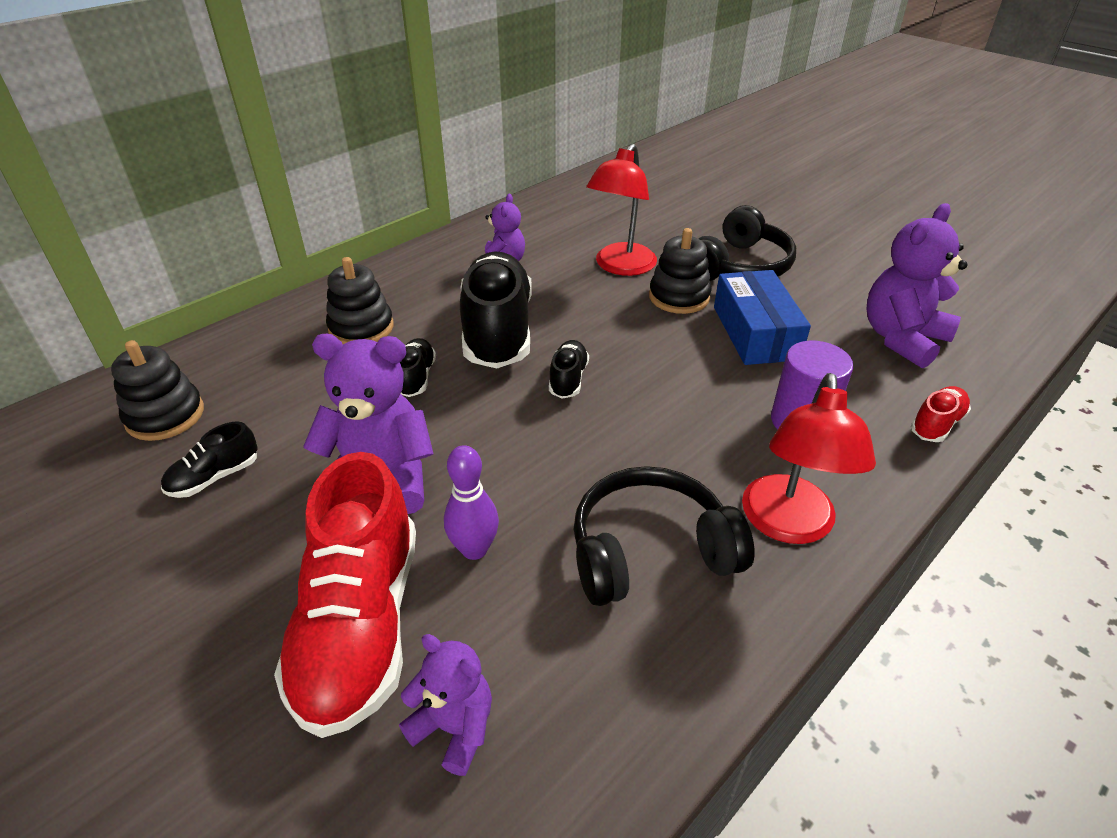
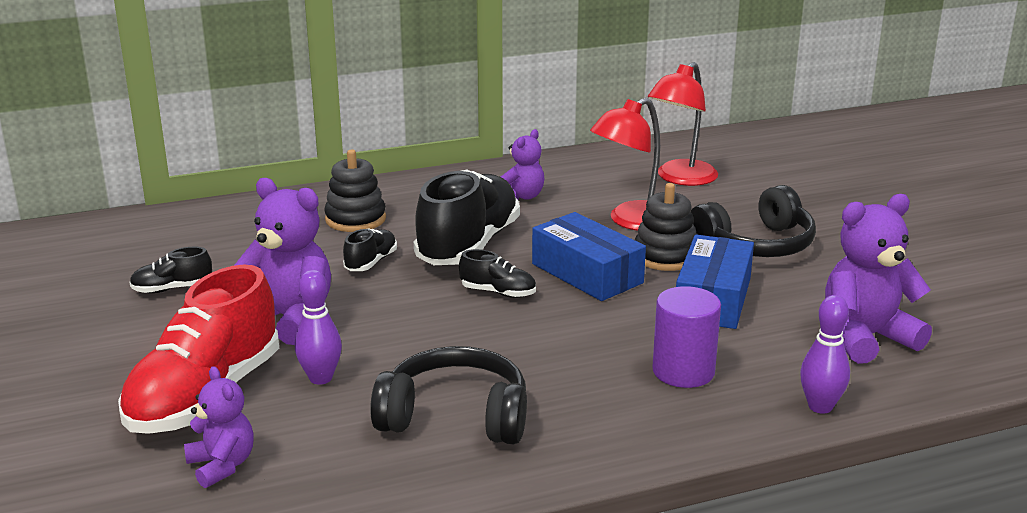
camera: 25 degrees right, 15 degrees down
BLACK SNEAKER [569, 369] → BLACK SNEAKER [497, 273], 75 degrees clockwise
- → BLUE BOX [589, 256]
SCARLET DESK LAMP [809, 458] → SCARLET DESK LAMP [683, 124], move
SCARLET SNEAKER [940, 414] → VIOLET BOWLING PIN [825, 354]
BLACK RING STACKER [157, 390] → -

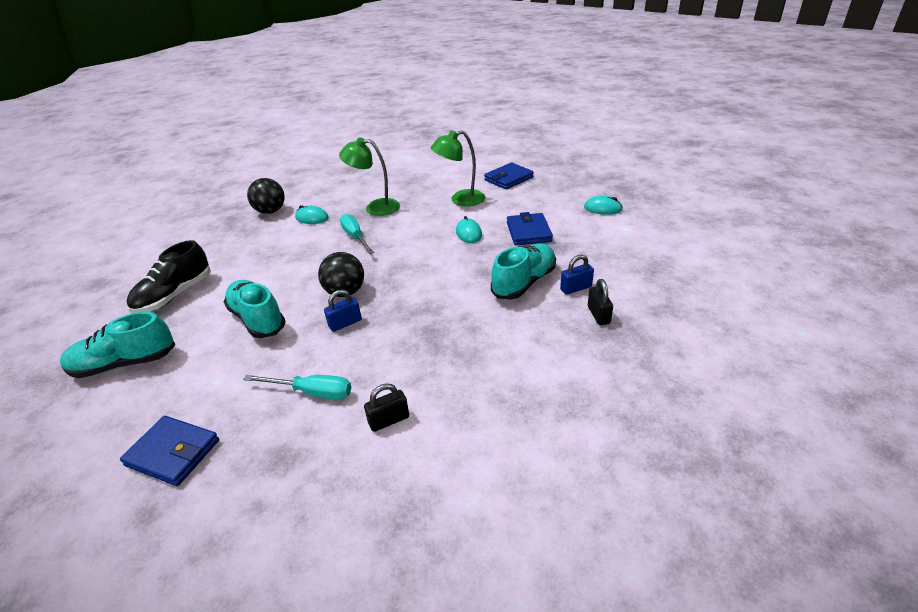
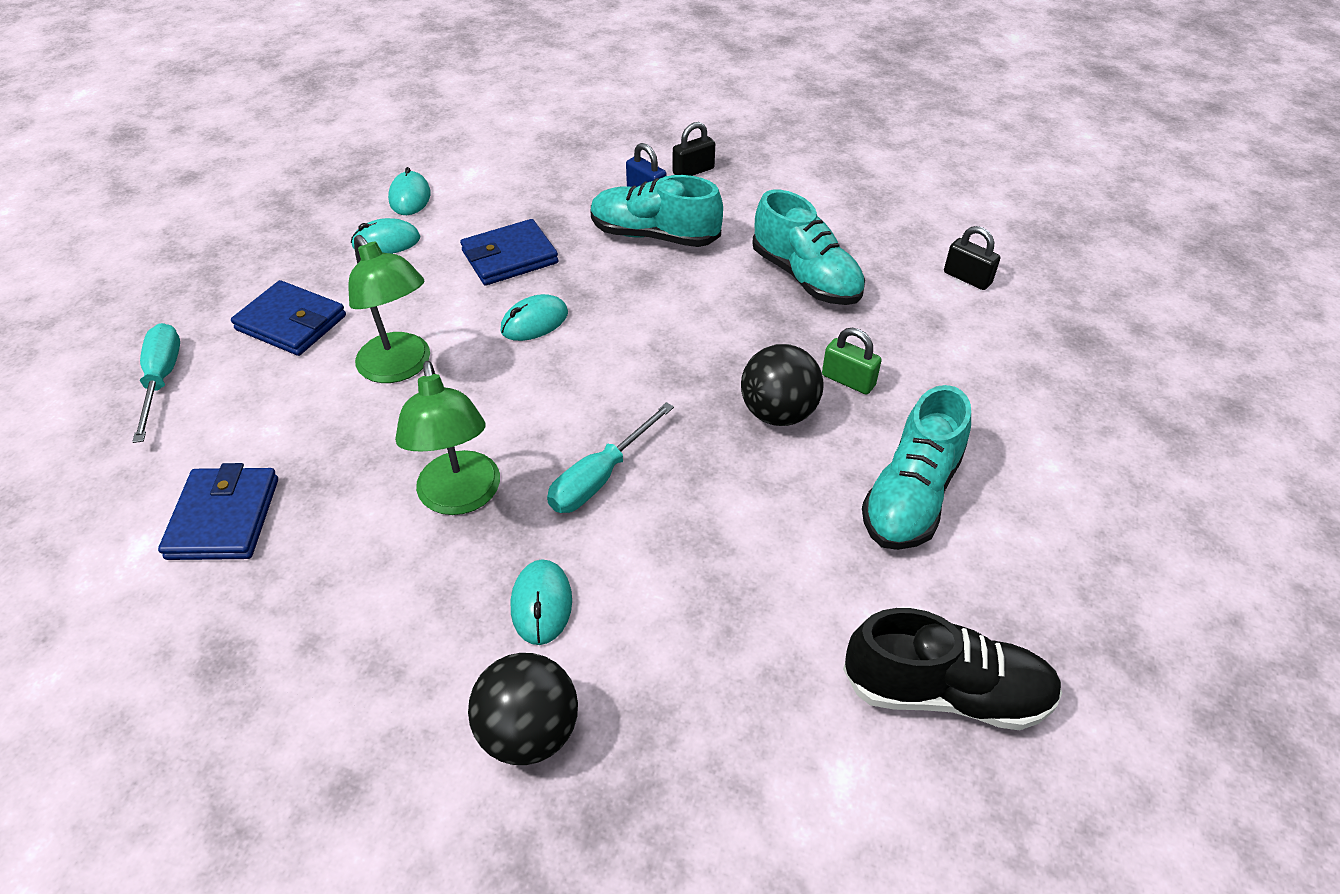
camera: 115 degrees left, 10 degrees up
TURQUOISE SCREWDRIVER [297, 387] → TURQUOISE SCREWDRIVER [156, 383], move
BLUE BILLFOLD [169, 451] → BLUE BILLFOLD [218, 511], move
- → TURQUOISE PC MOUSE [385, 236]
TURQUOISE SNEAKER [118, 345] → TURQUOISE SNEAKER [808, 247], move
BLUE SMALL LOCK [343, 310] → LEAF-GREEN SMALL LOCK [852, 361]

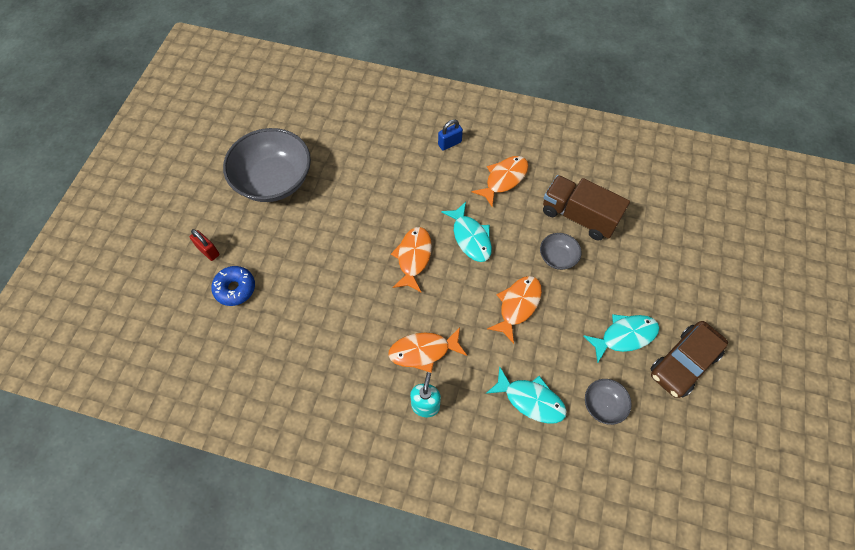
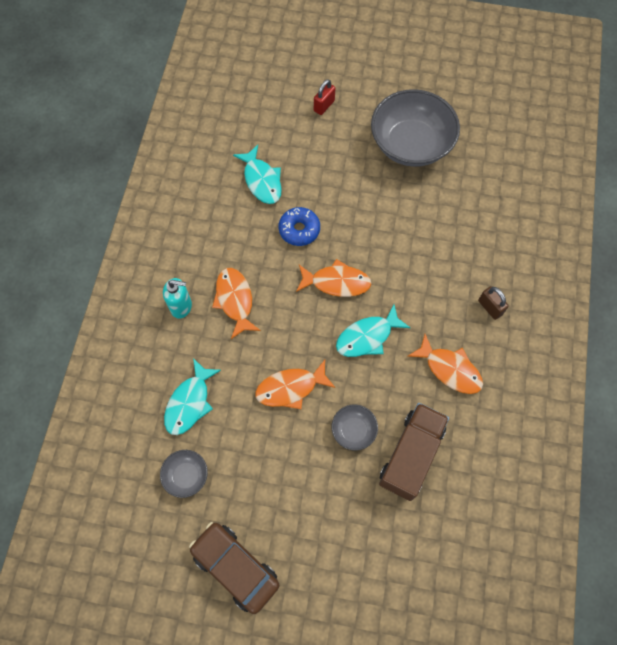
camera: 85 degrees right, 5 degrees up
TURQUOISE FISH [621, 338] → TURQUOISE FISH [257, 174], move
BRIGHT ORANGE FISH [514, 310] → BRIGHT ORANGE FISH [295, 384], 135 degrees clockwise
BLUE DOUGHNUT [233, 286] → BLUE DOUGHNUT [299, 226], move
BLUE SMALL LOCK [450, 135] → BROWN SMALL LOCK [493, 303]

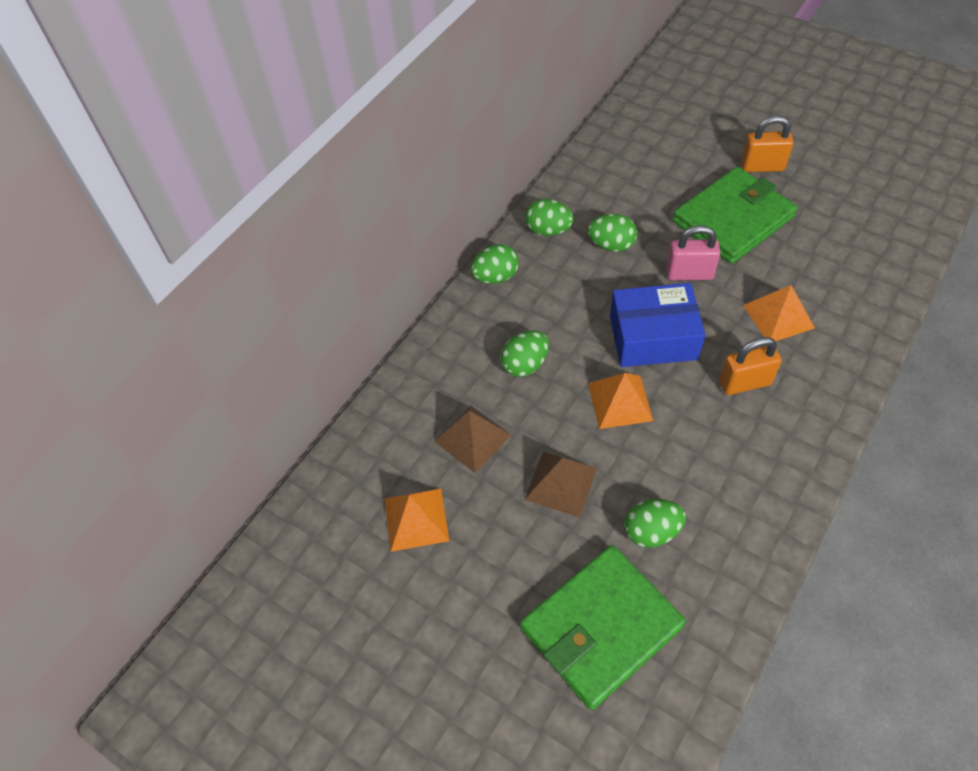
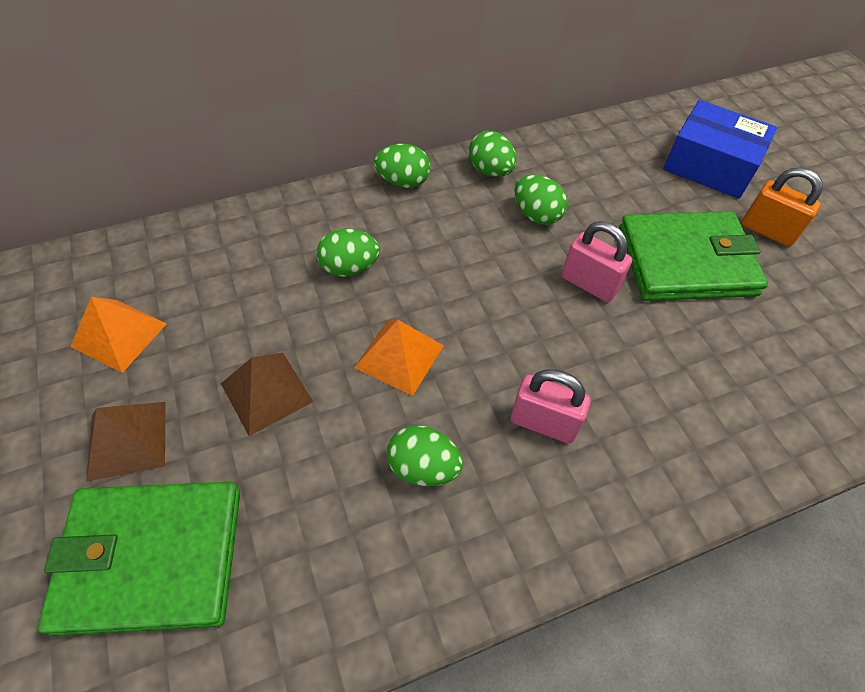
camera: 30 degrees right, 0 degrees up
BROWN PYRAMID SHAPE [472, 439] → BROWN PYRAMID SHAPE [126, 441], move
LEAF-GREEN EGG [655, 523] → LEAF-GREEN EGG [425, 456], move
BRIGHT ORANGE SMALL LOCK [750, 366] → ROSE-PINK SMALL LOCK [551, 406]
BLUE BOX [658, 325] → BLUE BOX [720, 149], move
BRIGHT ORANGE PYRAMID SHAPE [779, 313] → -

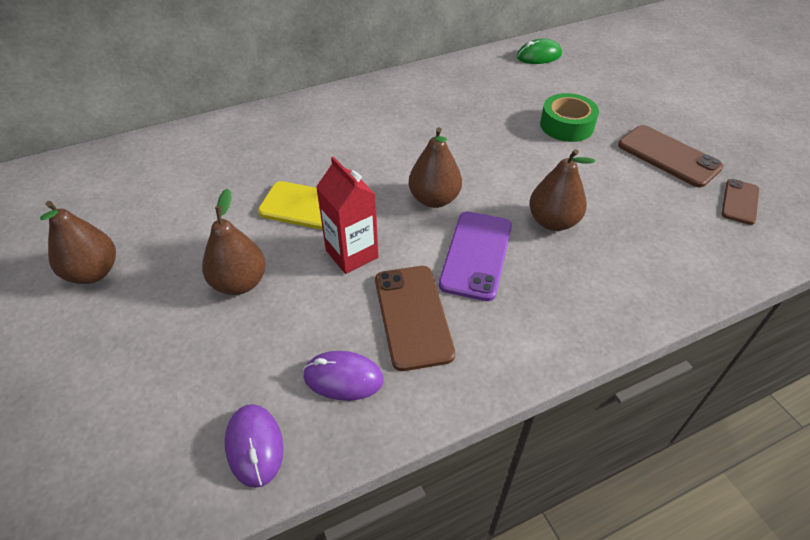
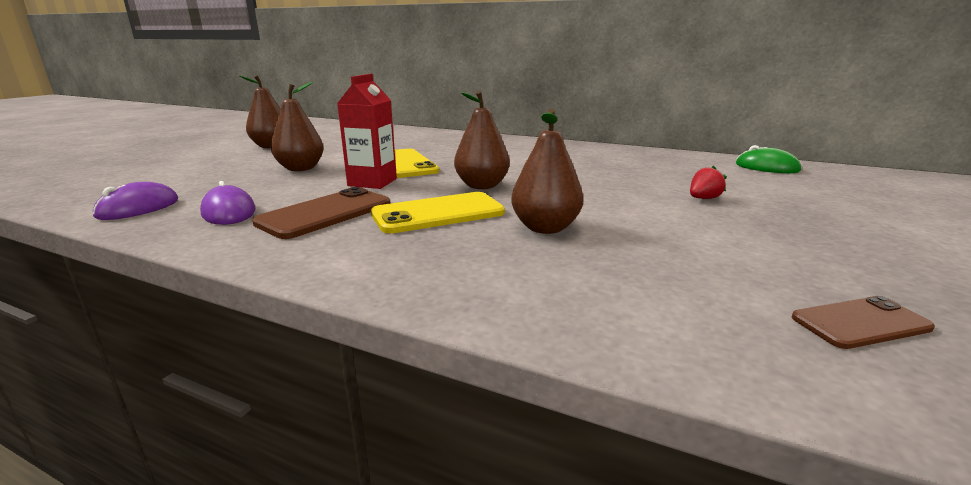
camera: 50 degrees right, 25 degrees down
VIOLET SMARTPHONE [475, 256] → BRIGHT YELLOW SMARTPHONE [438, 213]
LEAF-GREEN ROLL OF TAPE [569, 117] → SCARLET TOY STRAWBERRY [708, 182]
BROWN SMARTPHONE [670, 156] → -

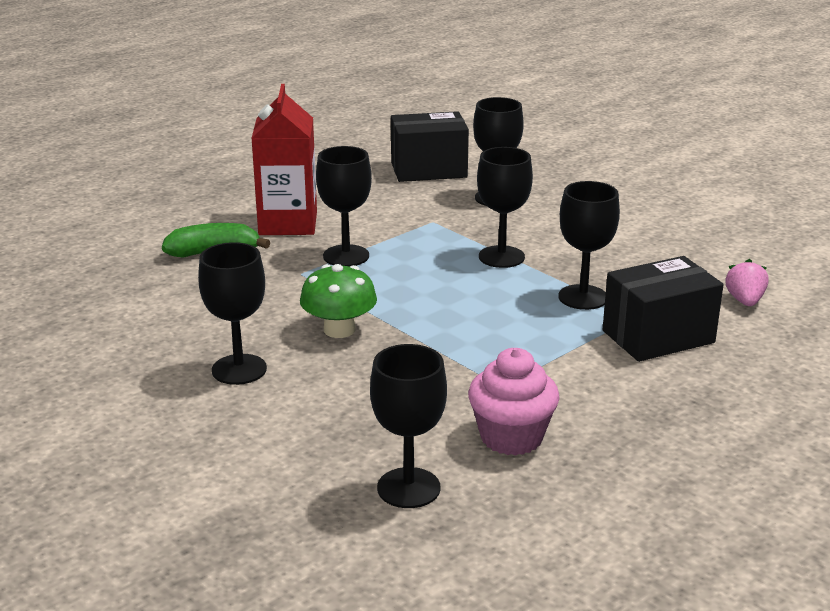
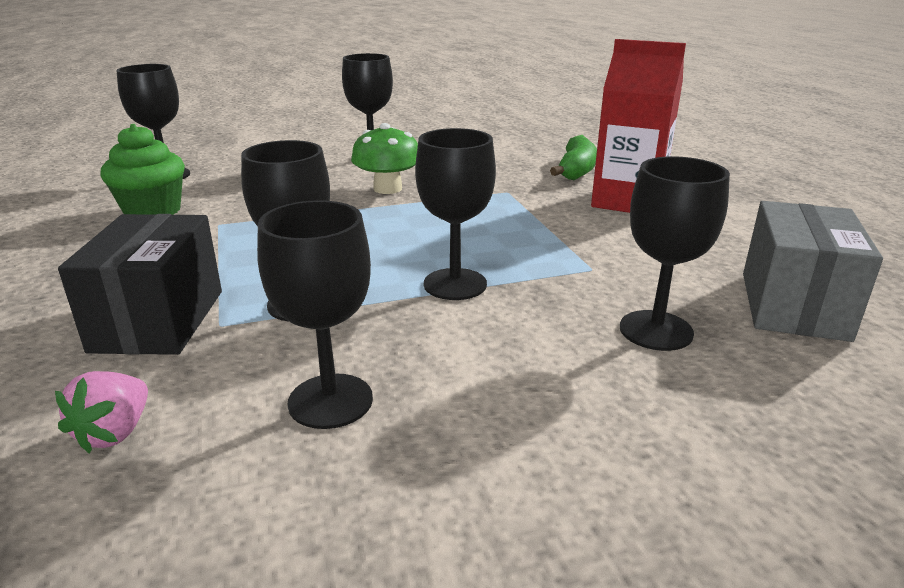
camera: 115 degrees right, 0 degrees up
ROSE-PINK TOY STRAWBERRY [747, 282] → ROSE-PINK TOY STRAWBERRY [101, 412], 75 degrees clockwise
ROSE-PINK CUPCAKE [513, 402] → LEAF-GREEN CUPCAKE [143, 169]
BLACK GOBLET [344, 206] → BLACK GOBLET [315, 314], move
BLACK BOX [430, 146] → ASH-GREY BOX [813, 271]

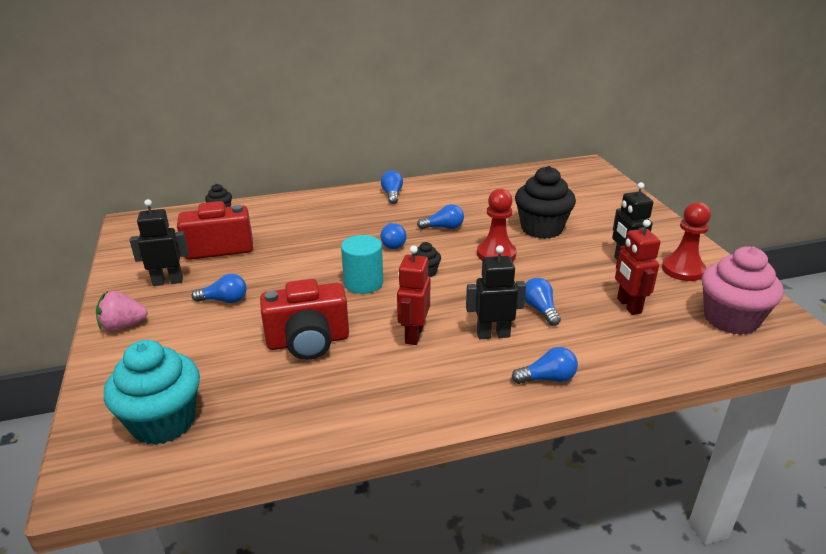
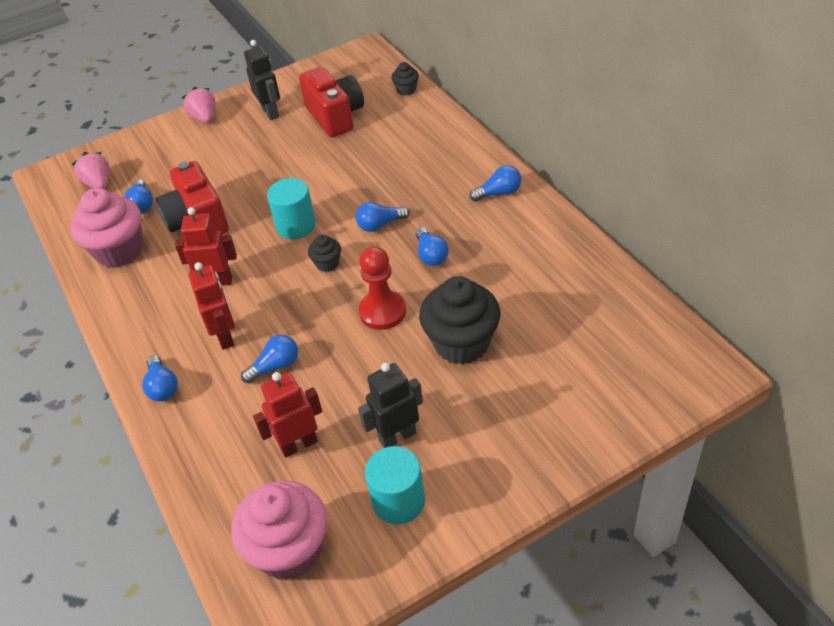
camera: 80 degrees right, 15 degrees up
- → ROSE-PINK CUPCAKE [106, 228]
TURQUOISE CUPCAKE [152, 392] → ROSE-PINK TOY STRAWBERRY [91, 170]
BLUE LIGHTBULB [218, 288] → BLUE LIGHTBULB [138, 196], move
BLACK ROBOT [496, 292] → SCARLET ROBOT [212, 306]
SCARLET CHESS PAWN [686, 241] → TURQUOISE CYLINDER SHAPE [395, 485]

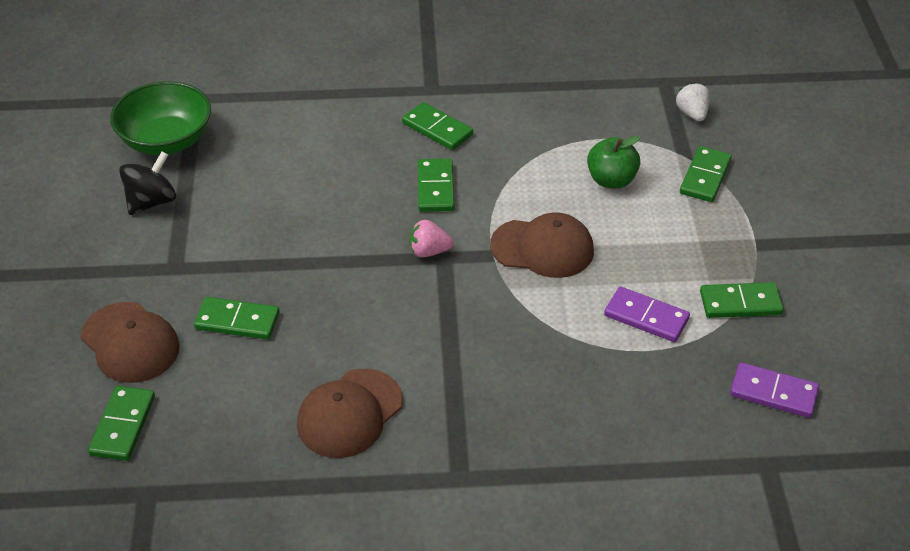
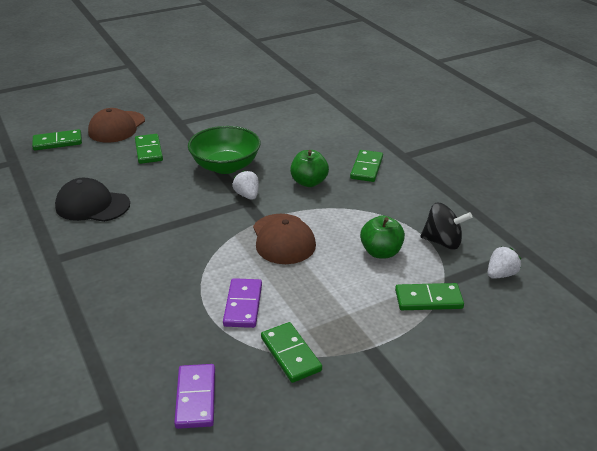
camera: 65 degrees right, 10 degrees down
BROWN BASEBALL CAP [350, 413] → BLACK BASEBALL CAP [92, 200]
LEAF-GREEN BOWL [160, 118] → LEAF-GREEN BOWL [224, 150], move
ROSE-PINK TOY STRAWBERRY [431, 238] → WHITE TOY STRAWBERRY [246, 185]
LEAF-GREEN DOMINO [436, 185] → LEAF-GREEN APPLE FRUIT [309, 168]
BLACK SPINNING TOP [147, 183] → BLACK SPINNING TOP [446, 226], move

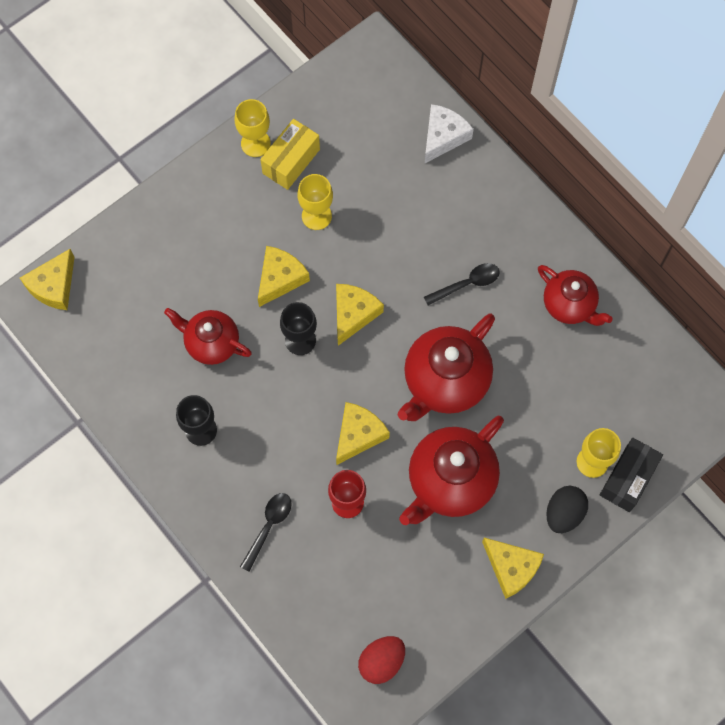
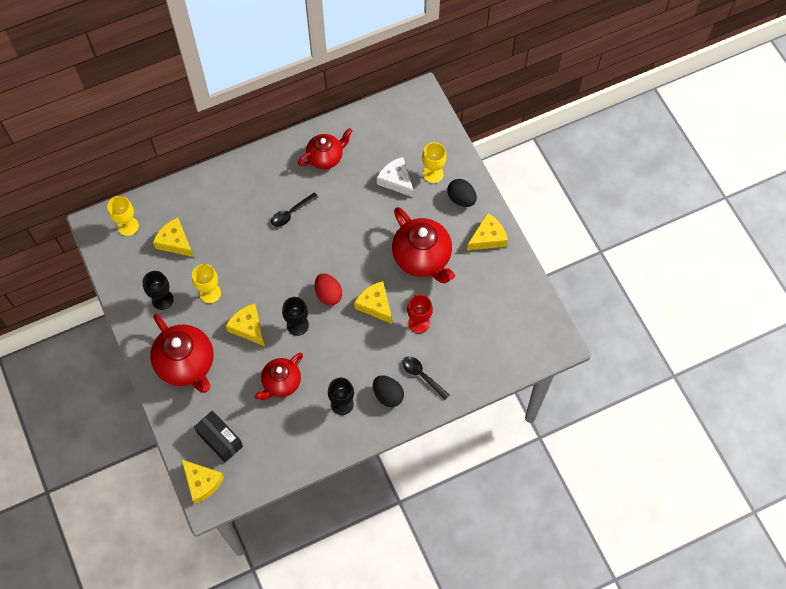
camera: 75 degrees left, 5 degrees down
BRIGHT YELLOW GOBLET [253, 128] → BRIGHT YELLOW GOBLET [123, 216], move
BRIGHT YELLOW BOX [290, 154] → BLACK GOBLET [158, 290]
SCARLET CHINA TEAPOT [446, 367] → SCARLET CHINA TEAPOT [181, 353], move
BRIGHT YELLOW PIECE OF CHEESE [360, 315] → BRIGHT YELLOW PIECE OF CHEESE [173, 237], move
BLACK BOX [631, 475] → BLACK BOX [218, 436], move
BLACK SPOON [462, 284] → BLACK SPOON [294, 209], 120 degrees counterclockwise
SCARLET EGG [381, 660] → SCARLET EGG [328, 289], move
- → BLACK EGG [388, 391]
WHITE PIECE OF CHEESE [449, 133] → WHITE PIECE OF CHEESE [395, 177], move

